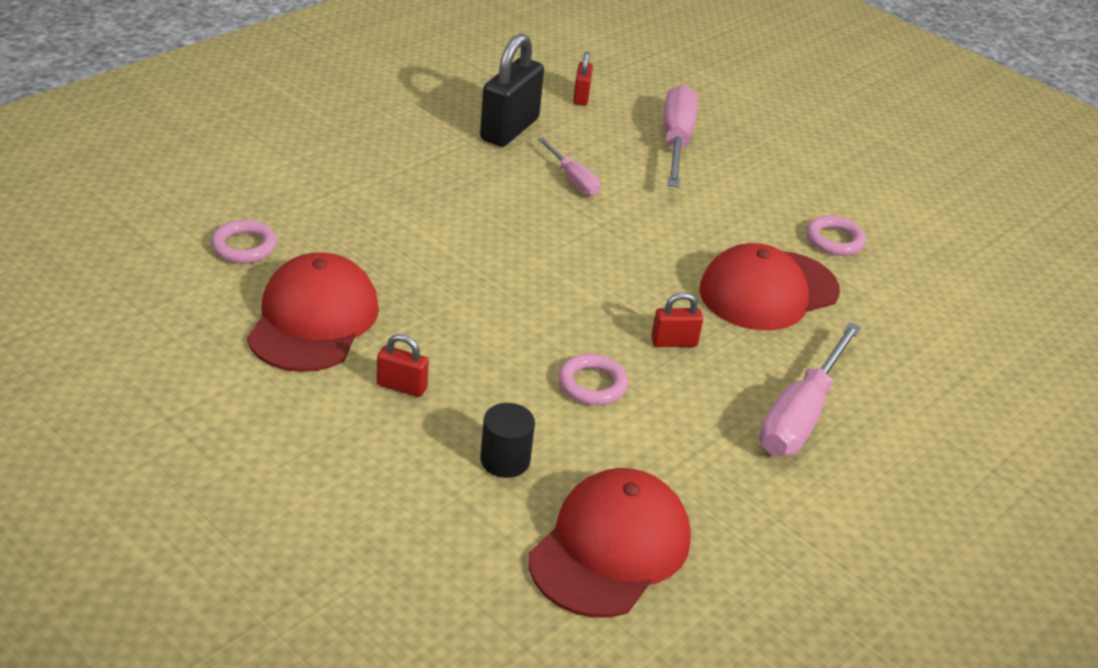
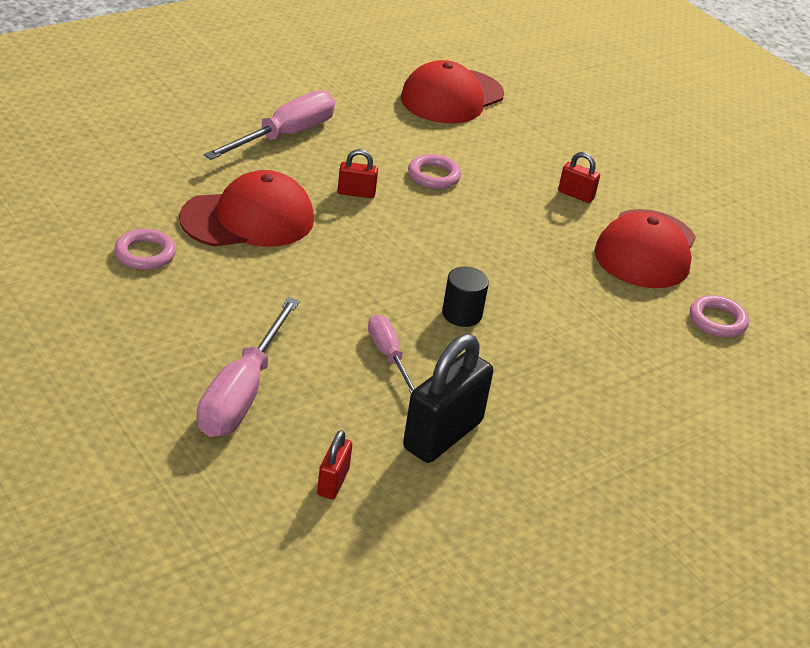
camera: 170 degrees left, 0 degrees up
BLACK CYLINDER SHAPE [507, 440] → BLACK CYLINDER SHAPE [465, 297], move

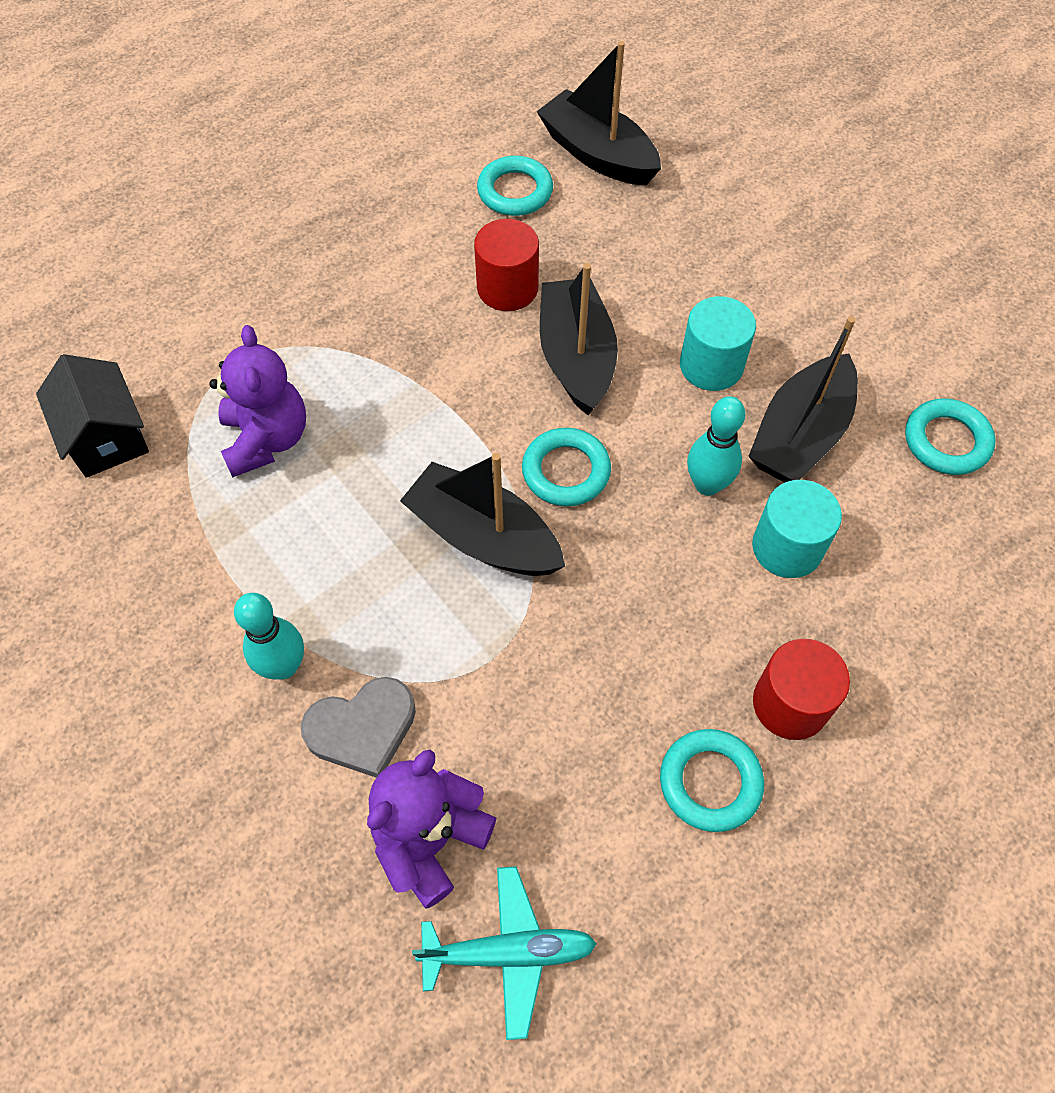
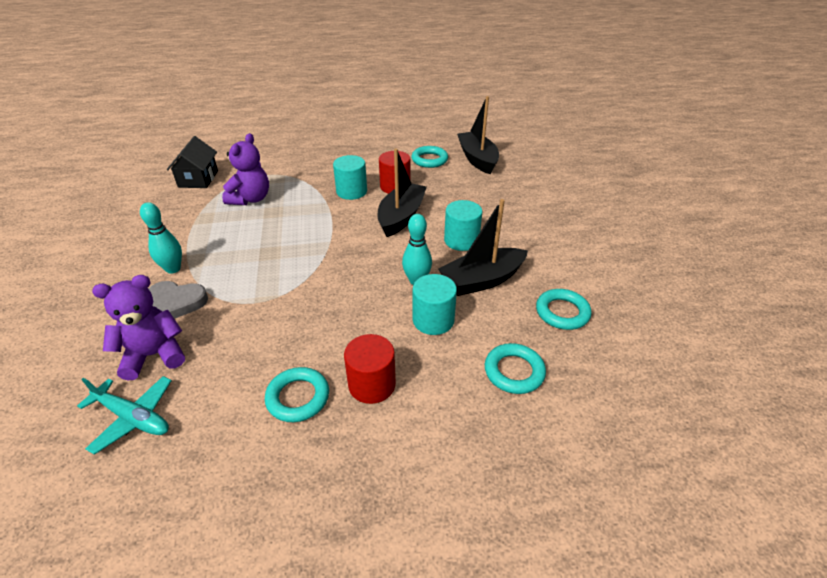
camera: 30 degrees right, 20 degrees down
- → TURQUOISE CYLINDER SHAPE [350, 177]
TURQUOISE HOOP [566, 467] → TURQUOISE HOOP [515, 368], move
BLACK TOY BOAT [482, 514] → -

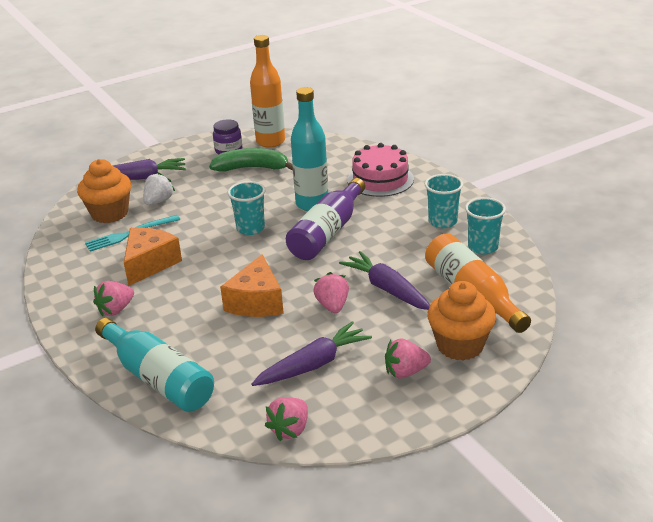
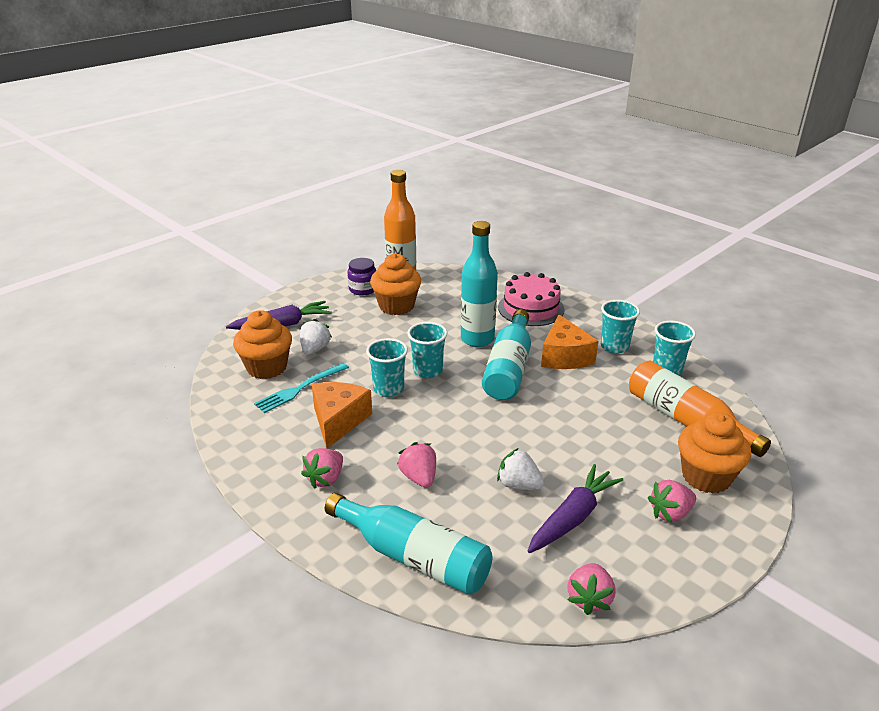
camera: 15 degrees left, 0 degrees up
- → TURQUOISE CUP [387, 367]
LEAF-GREEN BANANA FRUIT [251, 160] → BRIGHT ORANGE CUPCAKE [395, 284]
ROSE-PINK TOY STRAWBERRY [331, 292] → ROSE-PINK TOY STRAWBERRY [416, 465], move
VIOLET BOTTLE [325, 219] → TURQUOISE BOTTLE [506, 354]
- → WHITE TOY STRAWBERRY [520, 469]
BRIGHT ORANGE PIECE OF CHEESE [252, 285] → BRIGHT ORANGE PIECE OF CHEESE [569, 341], move
VIOLET ROOT VEGETABLE [384, 280] → -

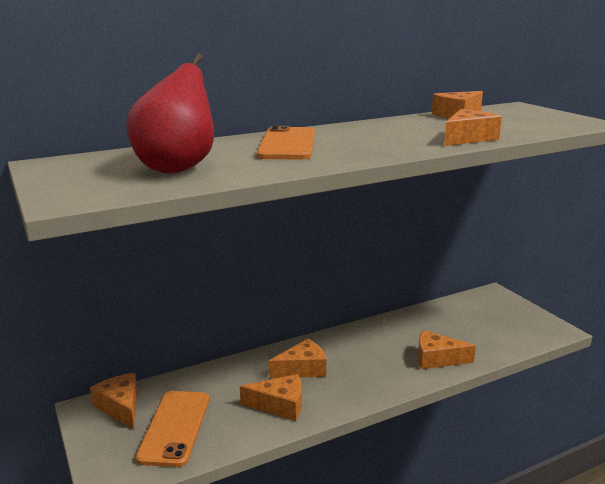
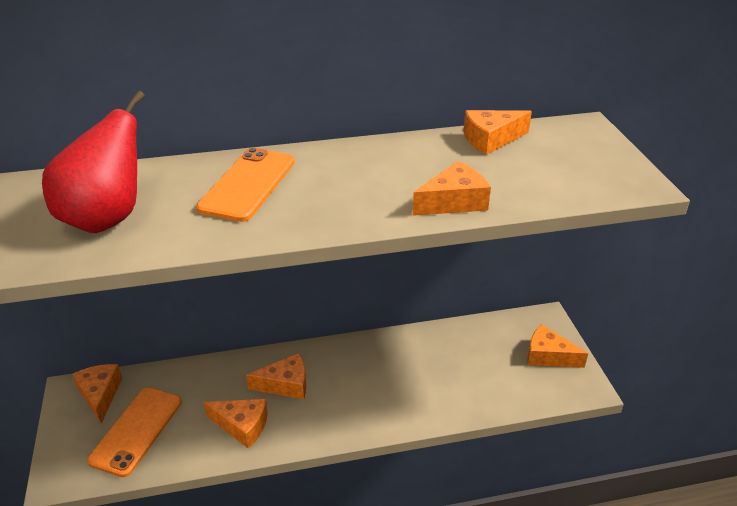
camera: 15 degrees right, 15 degrees up
BRIGHT ORANGE PIECE OF CHEESE [447, 349] → BRIGHT ORANGE PIECE OF CHEESE [557, 346], move

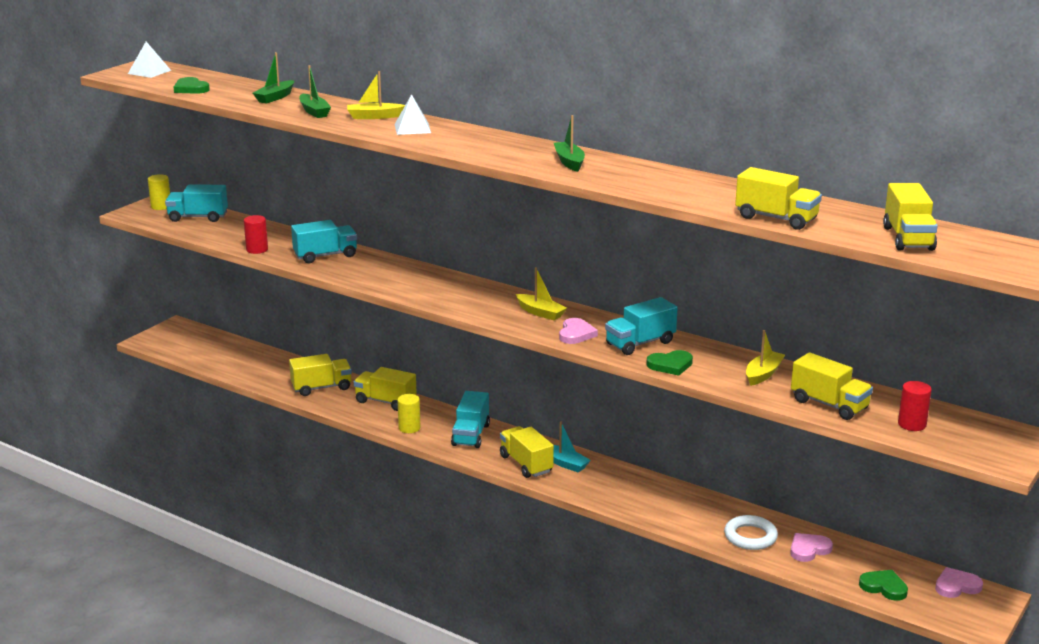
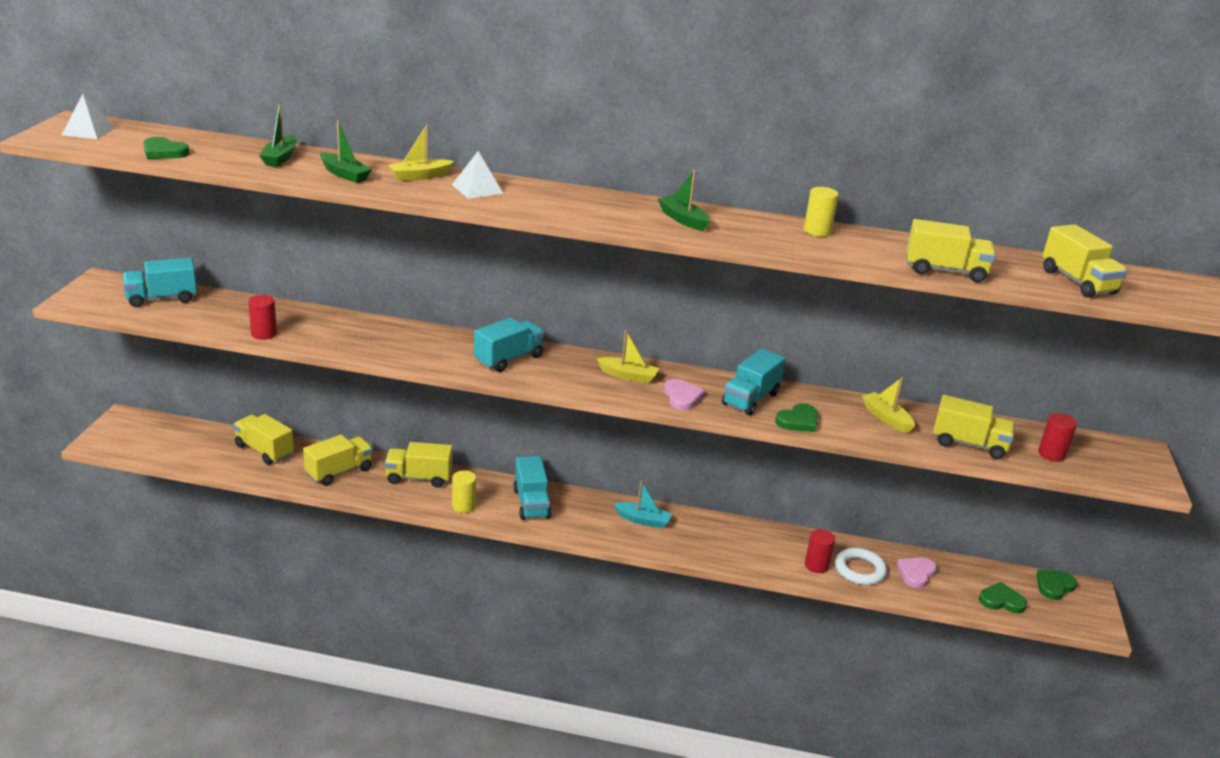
camera: 25 degrees left, 5 degrees up
BRIGHT YELLOW TRUCK [527, 452] → BRIGHT YELLOW TRUCK [263, 439], move
TURQUOISE TRUCK [324, 241] → TURQUOISE TRUCK [509, 344], move
BRIGHT YELLOW CYLINDER SHAPE [159, 192] → BRIGHT YELLOW CYLINDER SHAPE [821, 212], move
- → SCARLET CYLINDER SHAPE [820, 551]
BRIGHT YELLOW TOY BOAT [765, 358] → BRIGHT YELLOW TOY BOAT [888, 405], 45 degrees counterclockwise
ROSE-PINK HEART [959, 582] → LEAF-GREEN HEART [1056, 584]

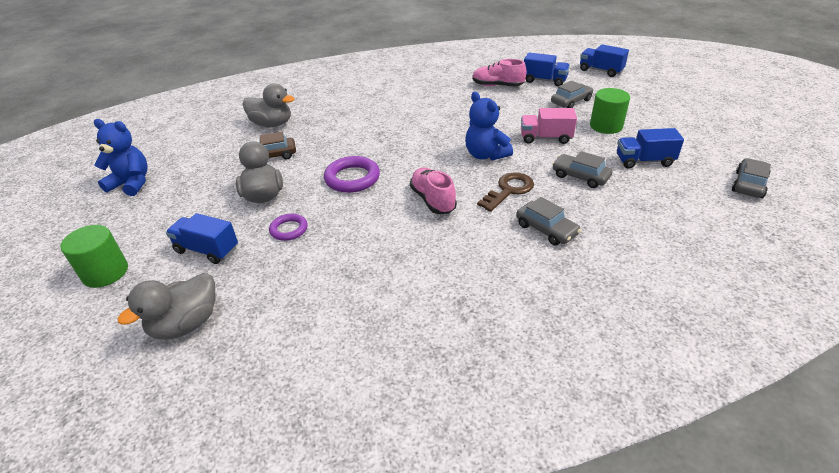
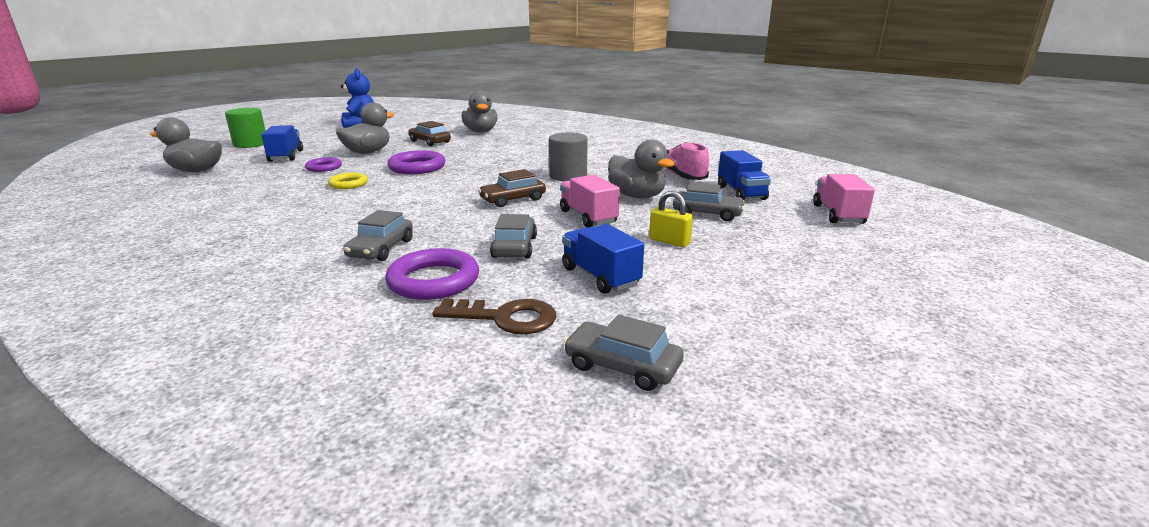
camera: 55 degrees right, 15 degrees down
- → BRIGHT YELLOW HOOP [348, 181]
- → VIOLET HOOP [432, 274]
BROWN KEY [505, 192] → BROWN KEY [494, 316], move
BLUE TEDDY BEAR [489, 126] → BROWN TOY CAR [512, 188]
- → ASH-GREY CYLINDER SHAPE [568, 157]
ASH-GREY TOY CAR [751, 178] → ASH-GREY TOY CAR [624, 353], 150 degrees counterclockwise
- → ASH-GREY TOY DUCK [641, 168]
LEAF-GREEN CYLINDER SHAPE [610, 111] → BRIGHT YELLOW SMALL LOCK [671, 219]
BLUE TRUCK [604, 60] → ROSE-PINK TRUCK [844, 199]
ROSE-PINK SNEAKER [433, 191] → -

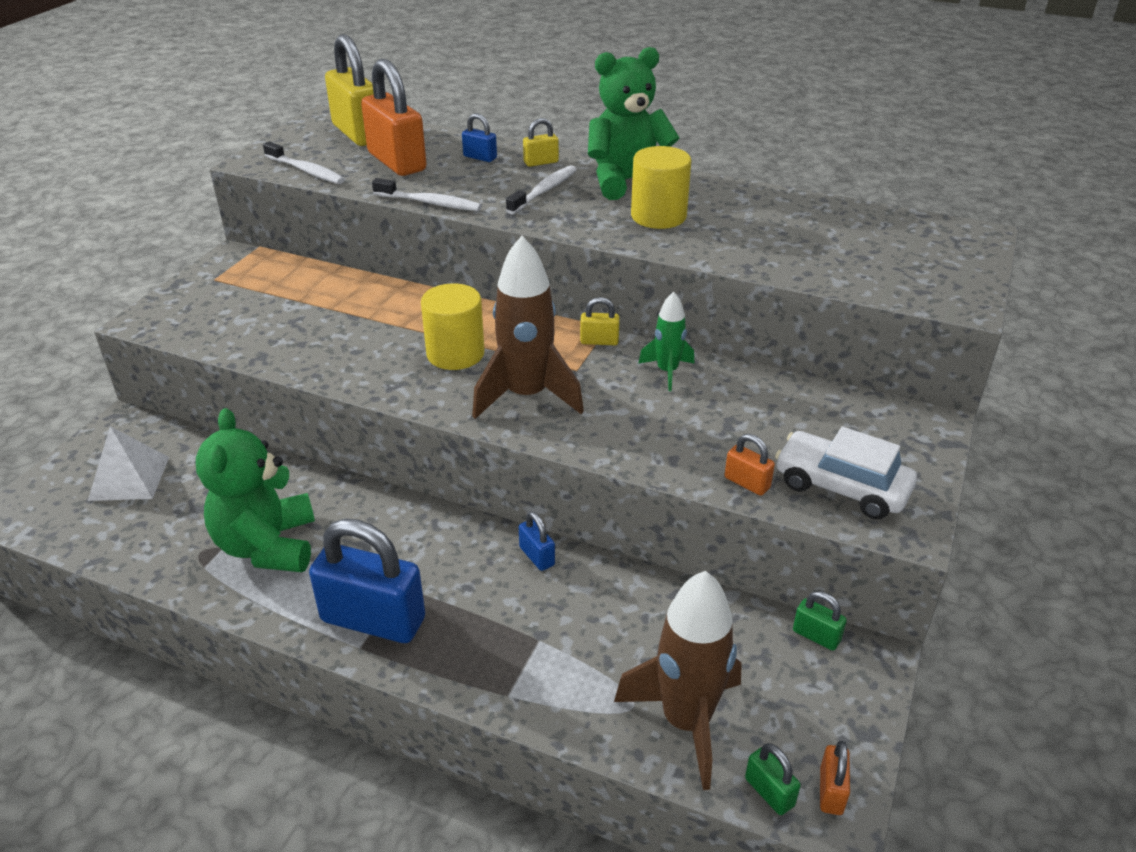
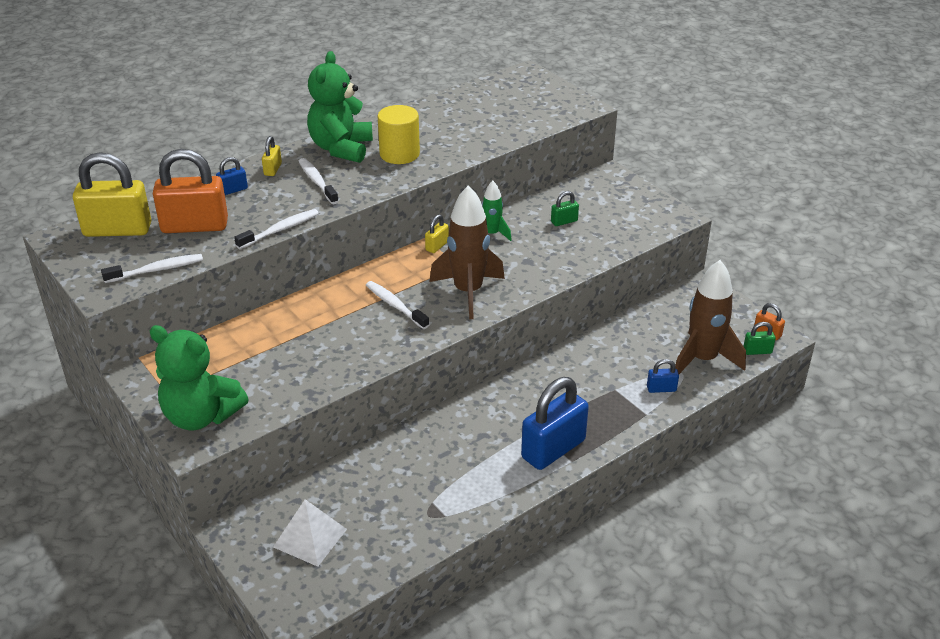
camera: 60 degrees left, 0 degrees up
LEAF-GREEN TEDDY BEAR [255, 490] → LEAF-GREEN TEDDY BEAR [199, 377], move
BRIGHT YELLOW CYLINDER SHAPE [453, 326] → WHITE TOOTH BRUSH [397, 305]
LEAF-GREEN SMALL LOCK [820, 621] → LEAF-GREEN SMALL LOCK [565, 208], move
BLUE SMALL LOCK [537, 541] → BLUE SMALL LOCK [663, 376], move
BRIGHT ORANGE SMALL LOCK [750, 465] → -
WHITE TOY CAR [846, 473] → -

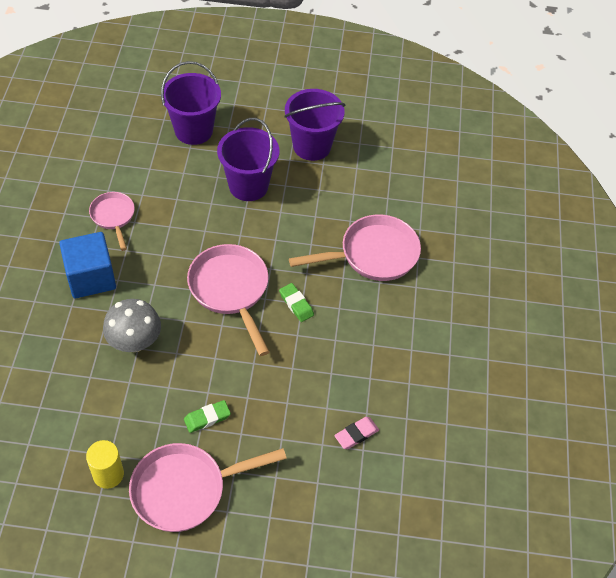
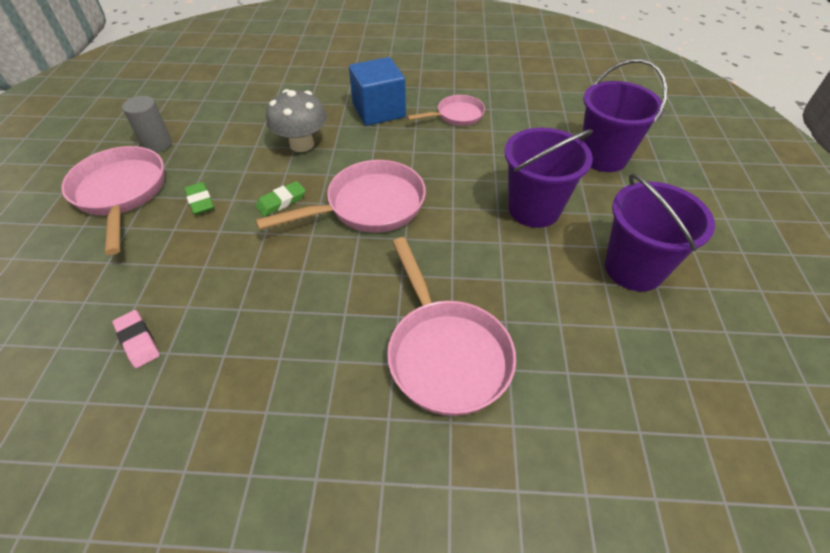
camera: 90 degrees right, 5 degrees down
BRIGHT YELLOW CYLINDER SHAPE [105, 464] → ASH-GREY CYLINDER SHAPE [147, 124]
LEAF-GREEN PENCIL ERASER [296, 302] → LEAF-GREEN PENCIL ERASER [280, 198], move

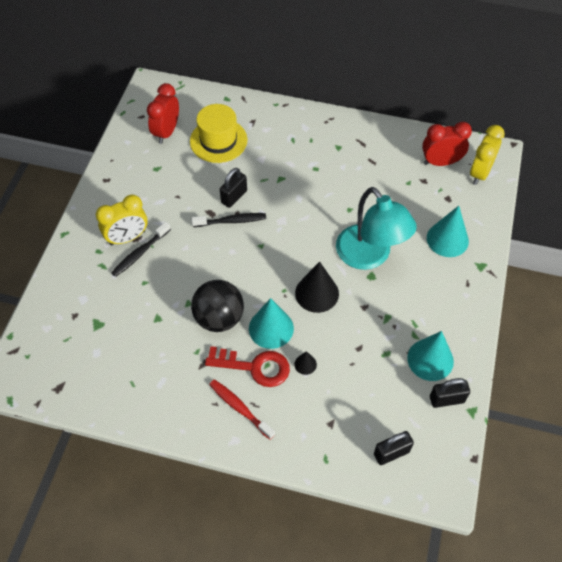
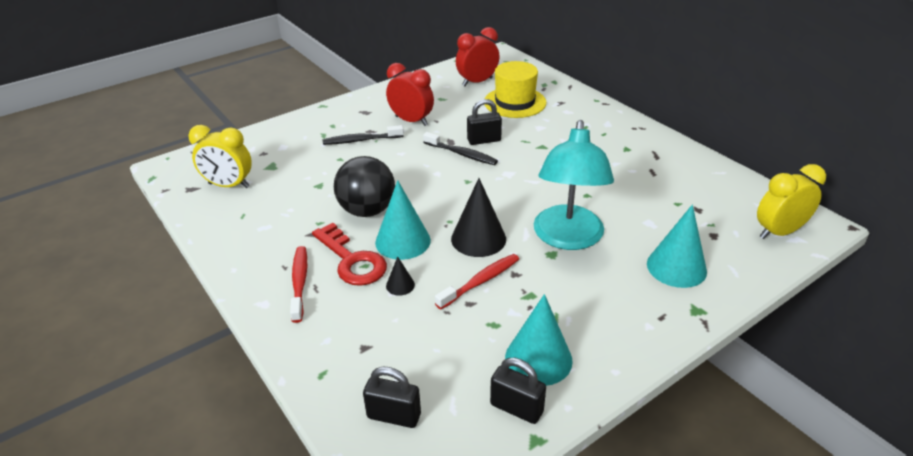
camera: 40 degrees right, 20 degrees down
BRIGHT YELLOW CLOCK [122, 220] → BRIGHT YELLOW CLOCK [220, 156], move
SCARLET CLOCK [447, 144] → SCARLET CLOCK [410, 94], move
- → SCARLET TOOTH BRUSH [477, 281]

